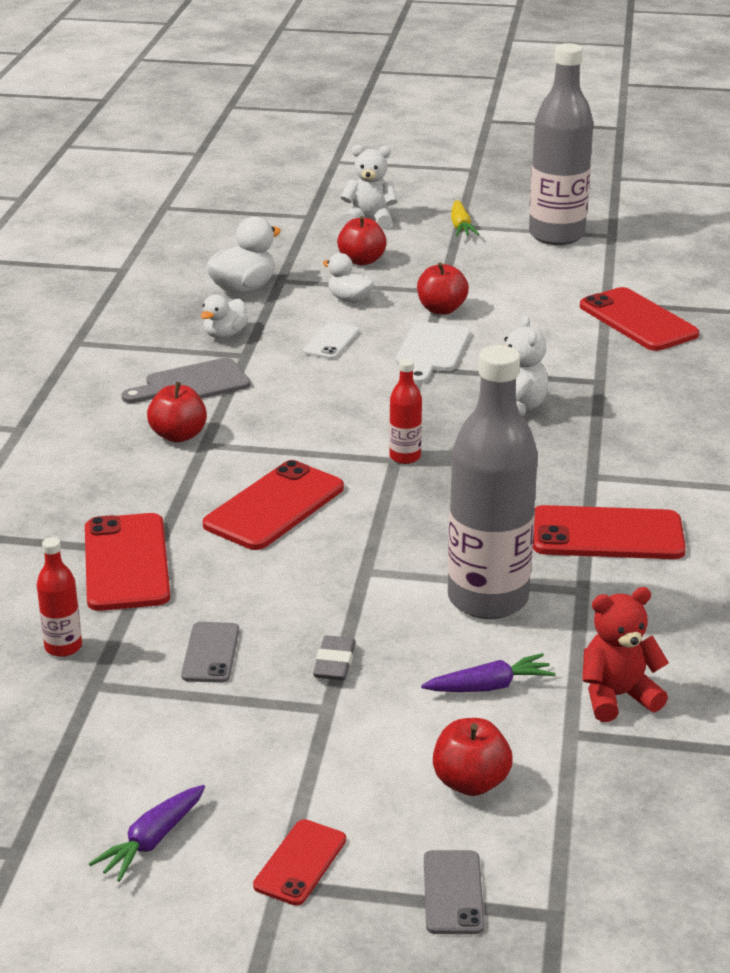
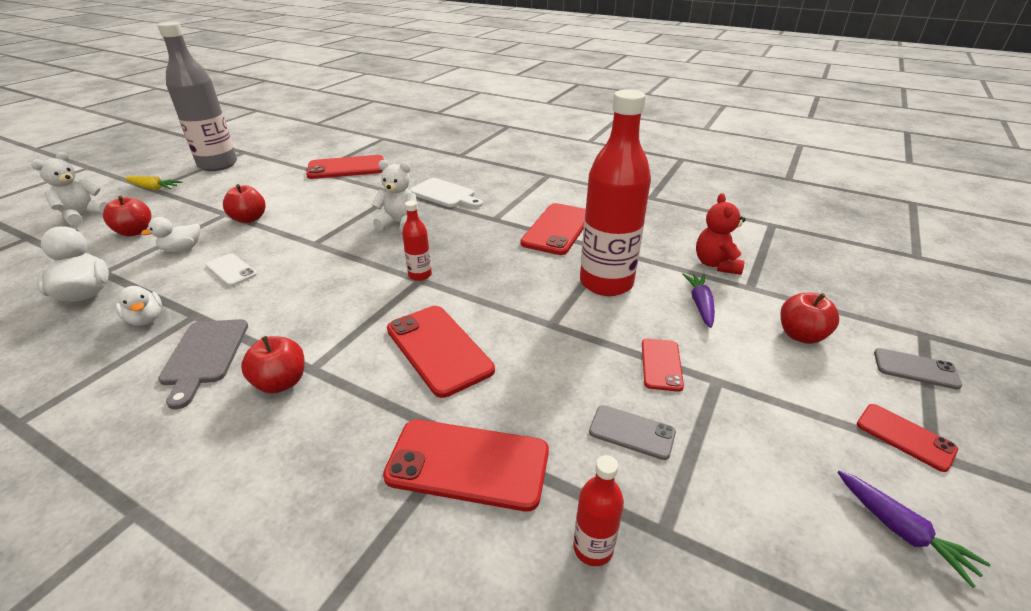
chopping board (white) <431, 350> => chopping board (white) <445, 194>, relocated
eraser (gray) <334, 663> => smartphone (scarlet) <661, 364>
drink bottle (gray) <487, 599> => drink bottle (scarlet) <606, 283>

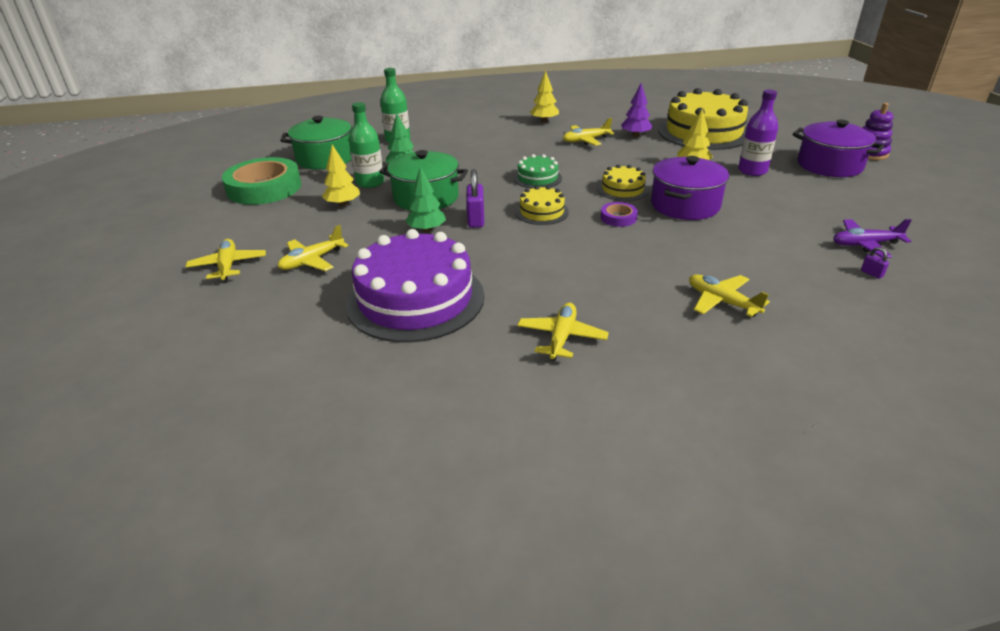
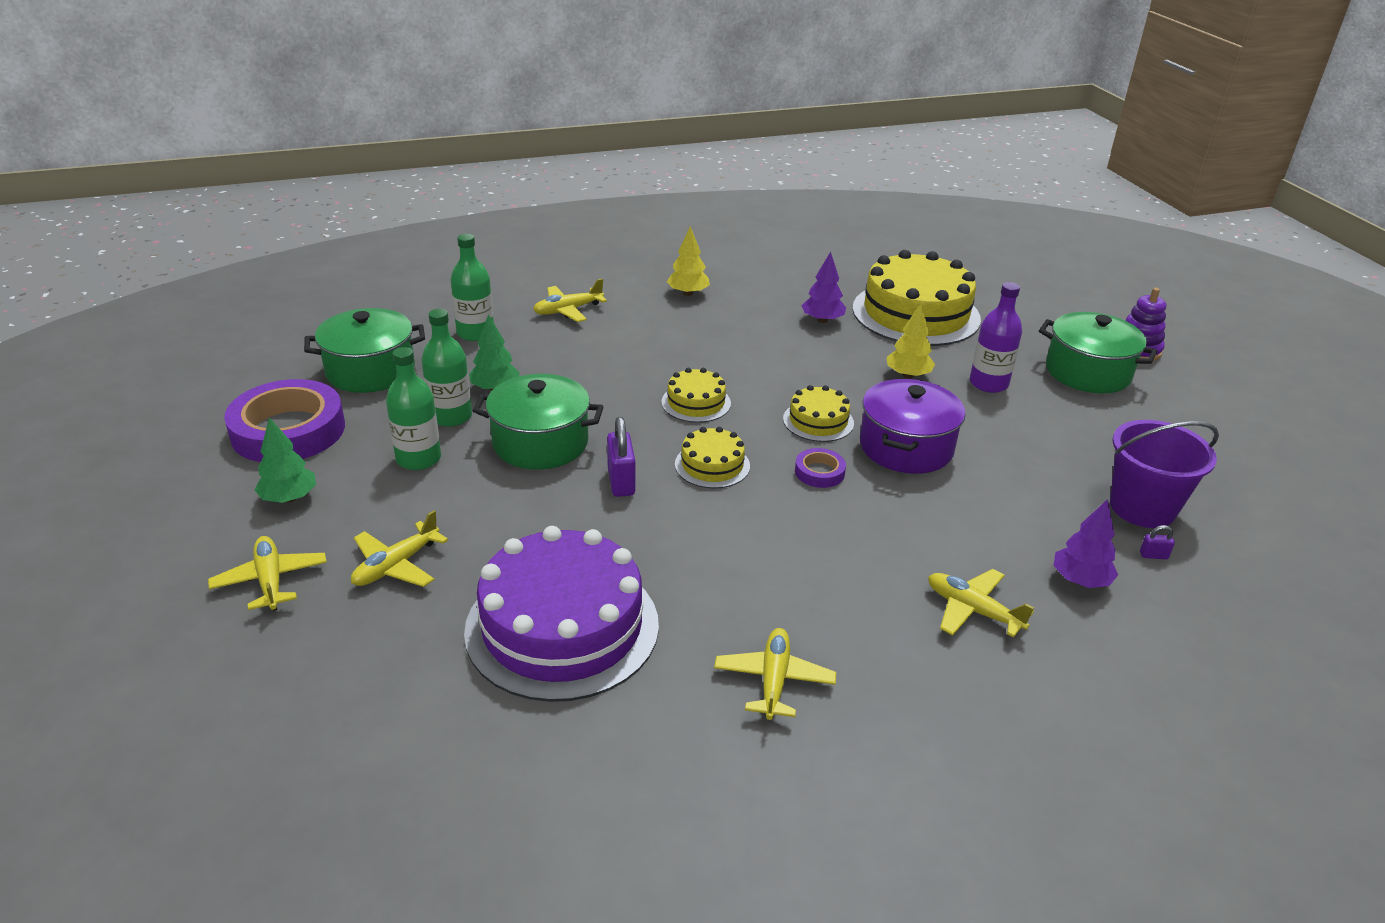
nothing => tree (purple) <1080, 580>
tree (emerald) <427, 230> => tree (emerald) <289, 498>, relocated
toy plane (golden) <586, 140> => toy plane (golden) <568, 310>, relocated
tree (golden) <343, 204> => drink bottle (emerald) <418, 459>
toy plane (purple) <865, 244> => bucket (purple) <1142, 508>
roll of tape (emerald) <264, 188> => roll of tape (purple) <288, 430>
gateau (emerald) <537, 178> => gateau (golden) <696, 402>
pot (purple) <829, 165> => pot (emerald) <1088, 372>
small lock (purple) <871, 274> => small lock (purple) <1153, 555>, 45 degrees counterclockwise

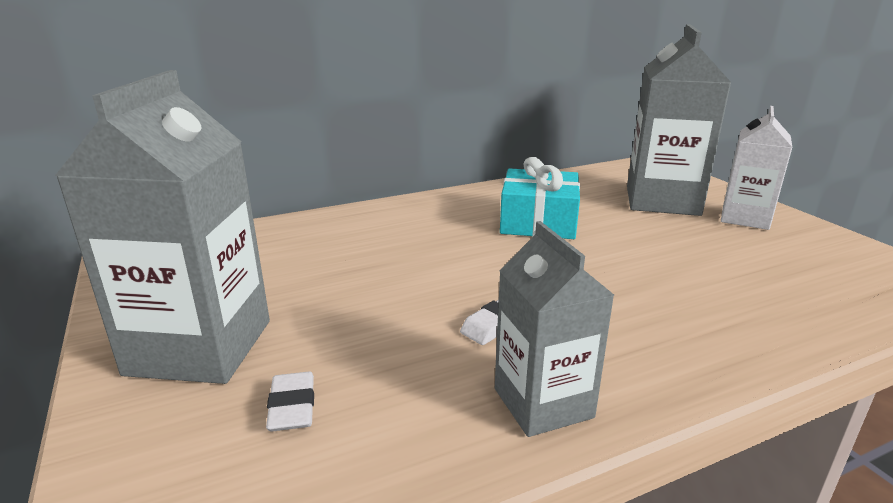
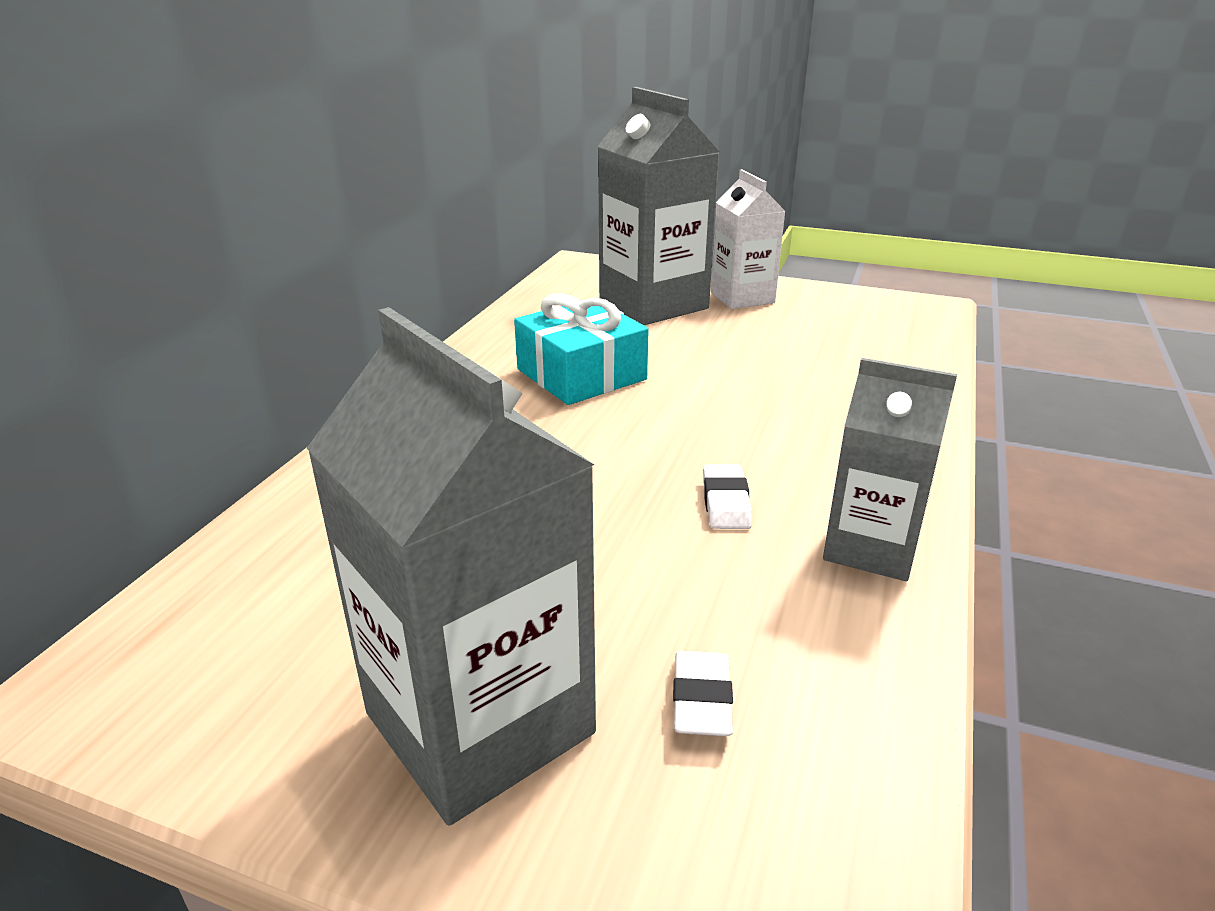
eraser (white) <292, 406> => eraser (white) <701, 699>, 60 degrees clockwise

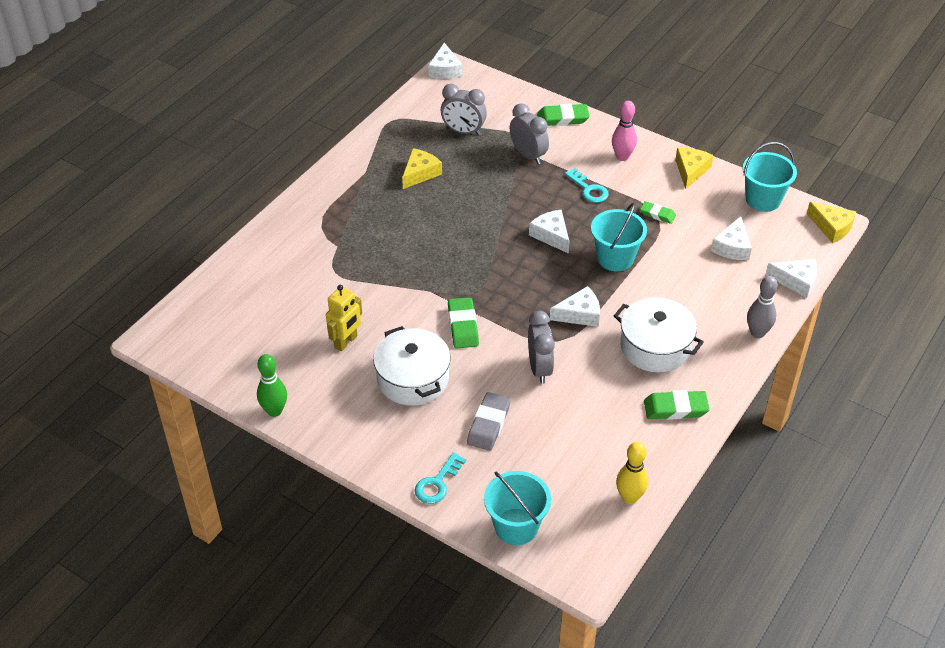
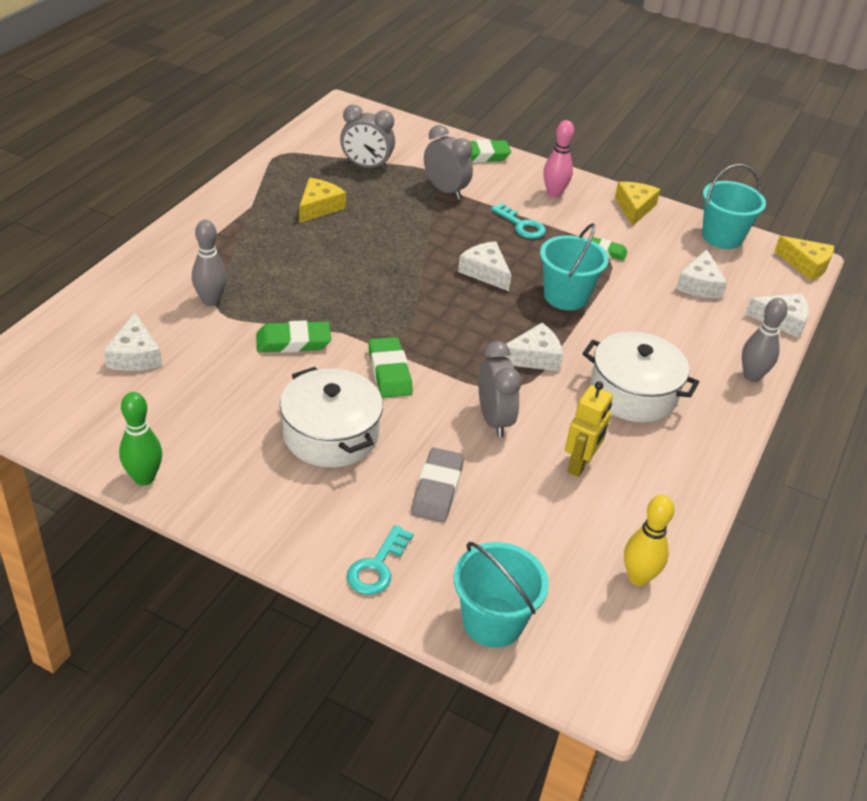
nothing => skittle (gray) <211, 301>
robot (golden) <346, 342> => robot (golden) <580, 464>, relocated
piece of cheese (white) <445, 69> => piece of cheese (white) <135, 355>, relocated
eraser (emerald) <675, 408> => eraser (emerald) <293, 342>, relocated

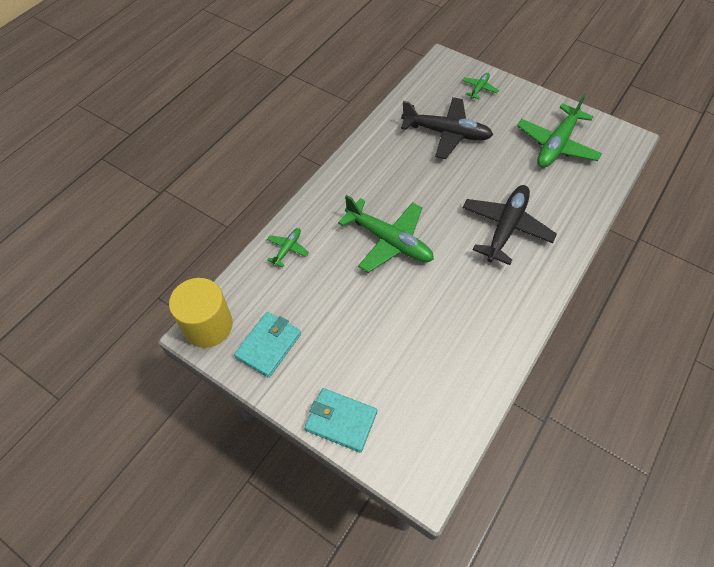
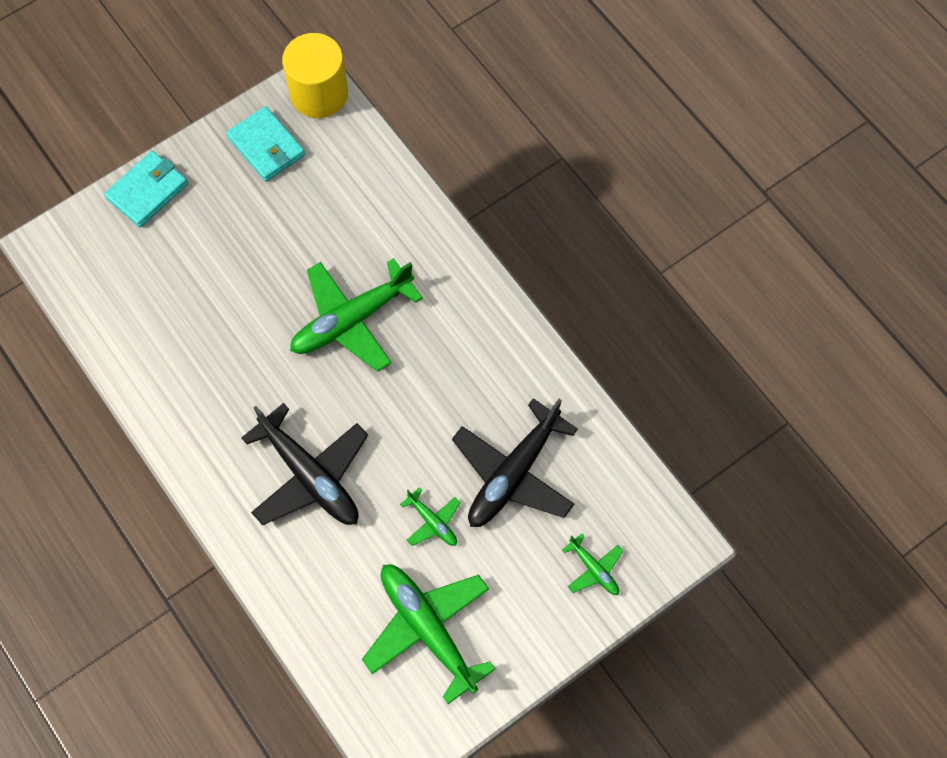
toy plane (emerald) <287, 249> => toy plane (emerald) <432, 522>, relocated

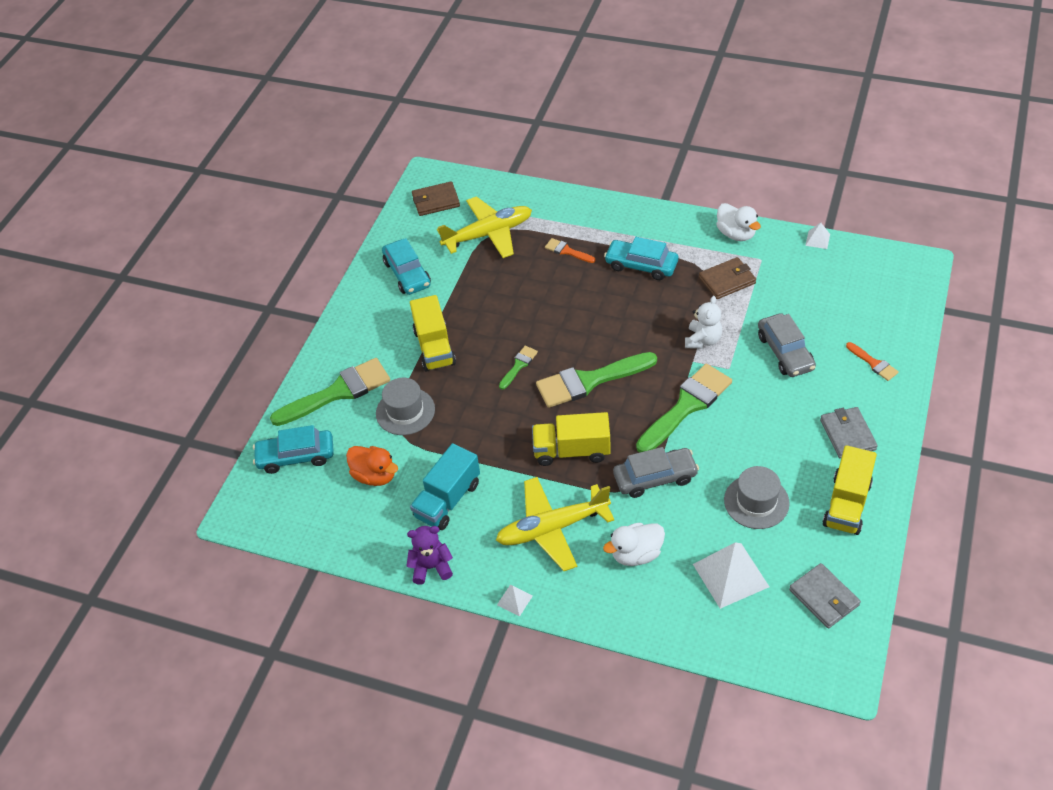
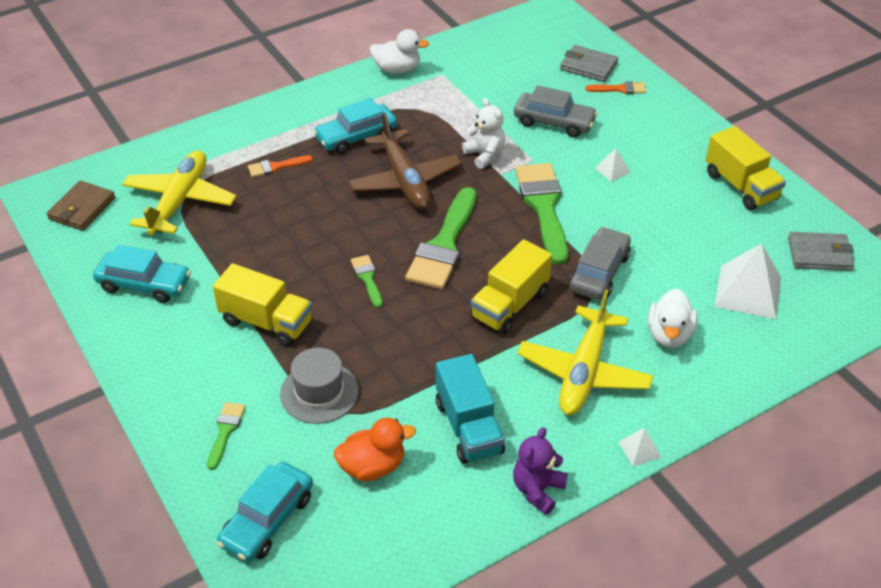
card wallet (russet) <727, 280> => nothing
hat (gray) <756, 502> => nothing
nothing => toy plane (russet) <405, 180>
pyramid shape (white) <817, 239> => pyramid shape (white) <612, 170>, relocated
card wallet (gray) <847, 434> => card wallet (gray) <588, 66>, relocated
paintbrush (emerald) <338, 392> => paintbrush (emerald) <225, 431>, x0.47

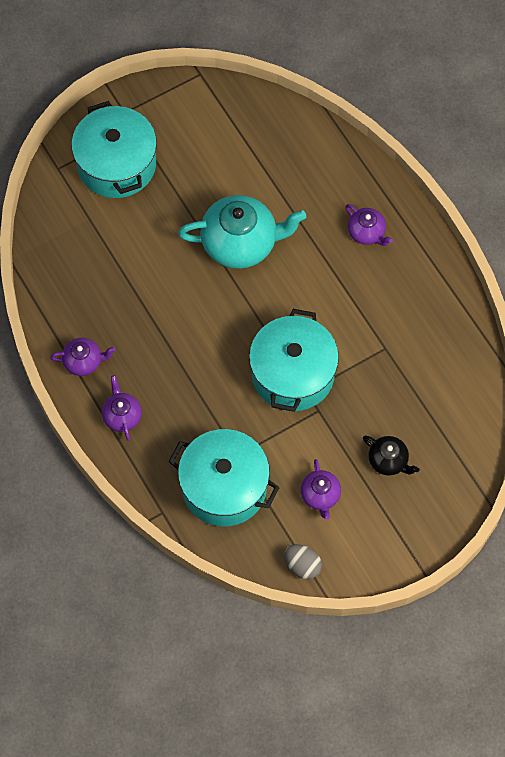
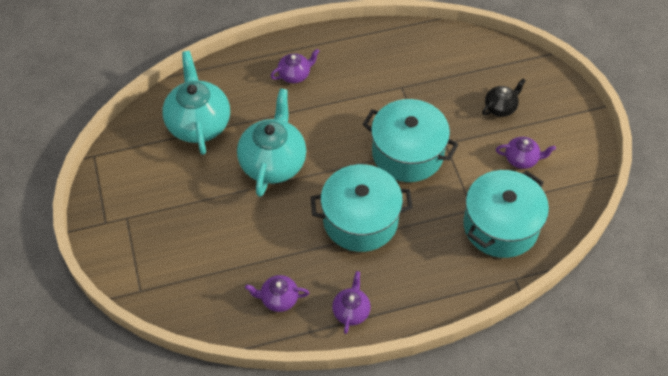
toy egg (gray) <302, 566> => nothing
nothing => china teapot (aqua) <199, 123>
pot (aqua) <117, 164> => pot (aqua) <360, 220>, relocated
china teapot (purple) <122, 416> => china teapot (purple) <278, 299>, relocated

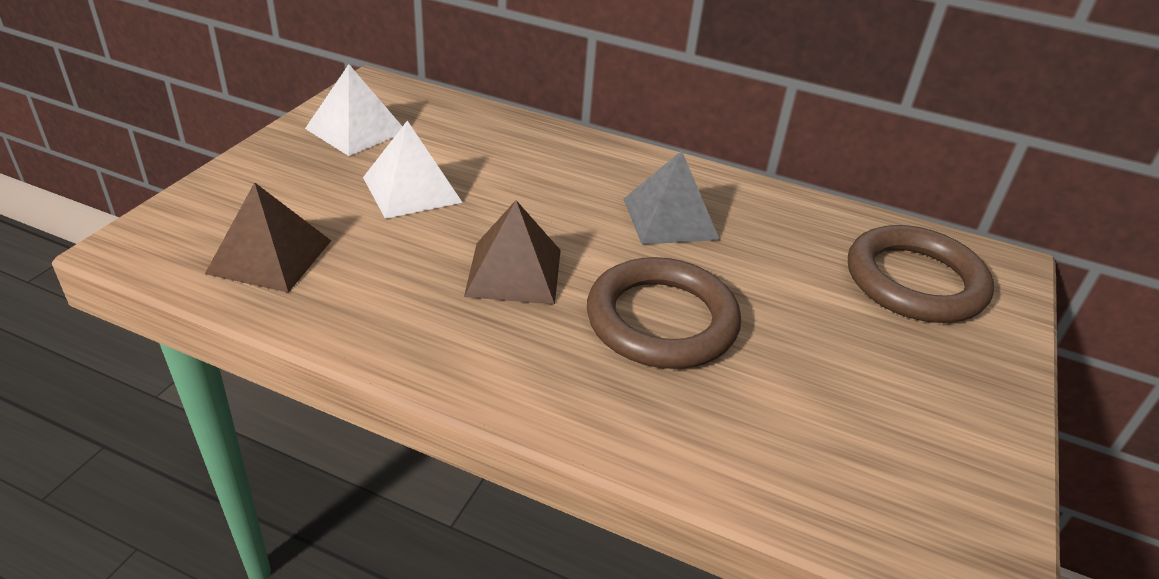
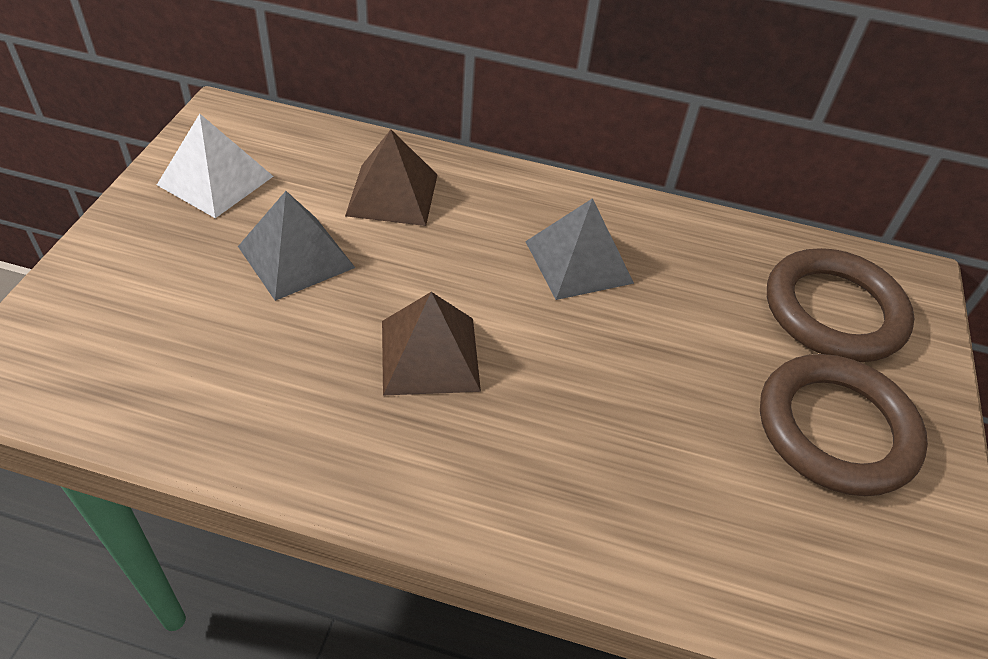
pyramid shape (russet) <270, 256> => pyramid shape (russet) <392, 194>, relocated
torus (russet) <661, 320> => torus (russet) <836, 429>, relocated
pyramid shape (white) <411, 189> => pyramid shape (gray) <296, 257>

